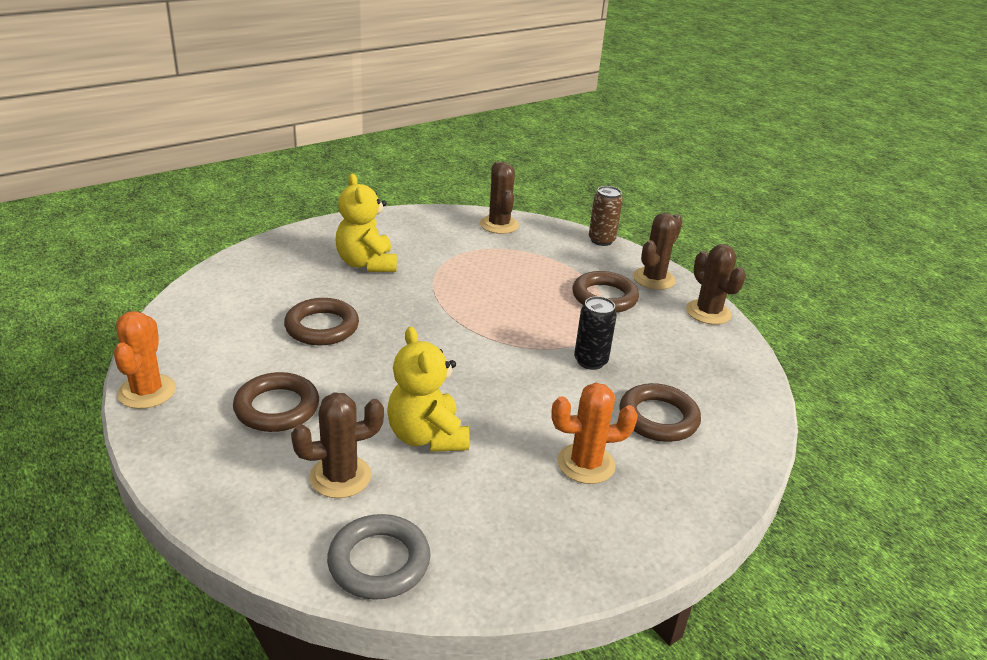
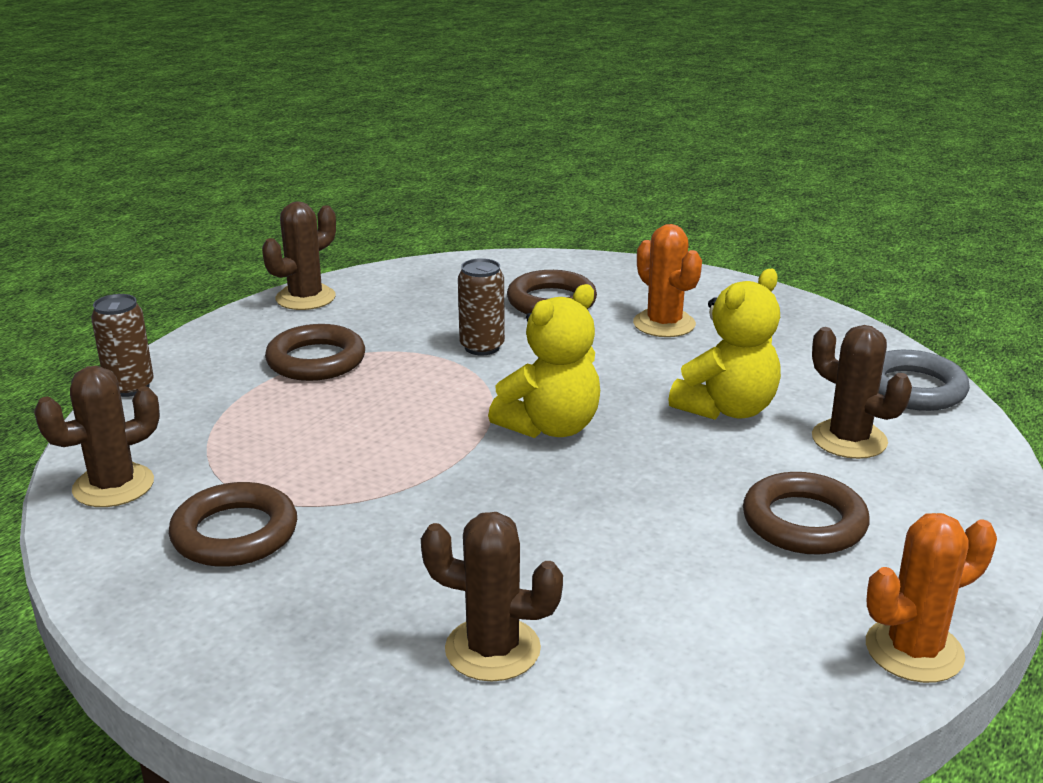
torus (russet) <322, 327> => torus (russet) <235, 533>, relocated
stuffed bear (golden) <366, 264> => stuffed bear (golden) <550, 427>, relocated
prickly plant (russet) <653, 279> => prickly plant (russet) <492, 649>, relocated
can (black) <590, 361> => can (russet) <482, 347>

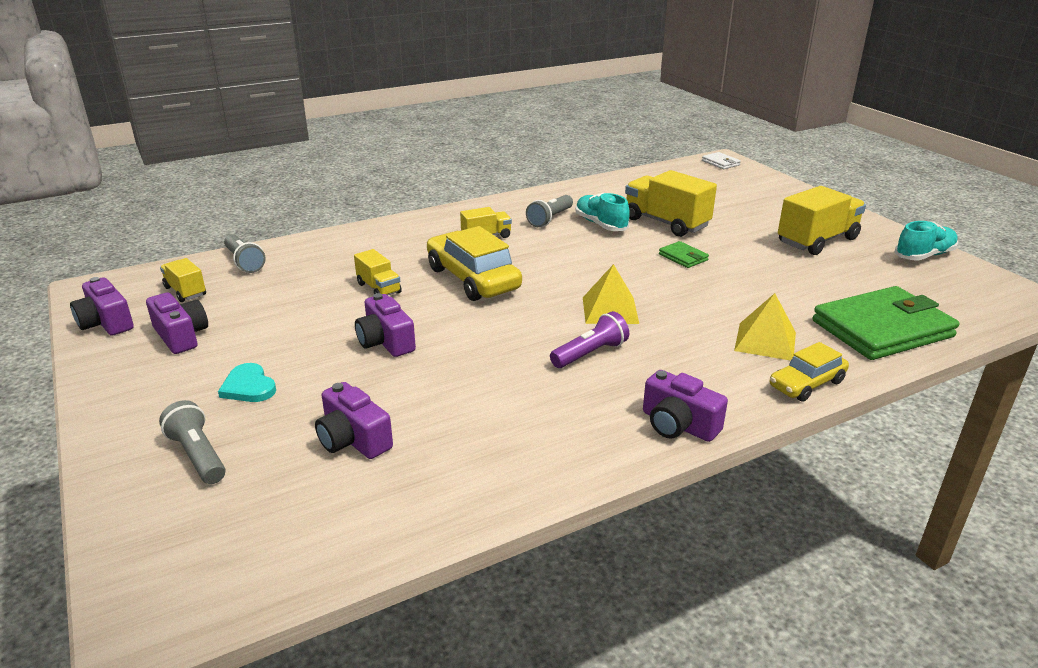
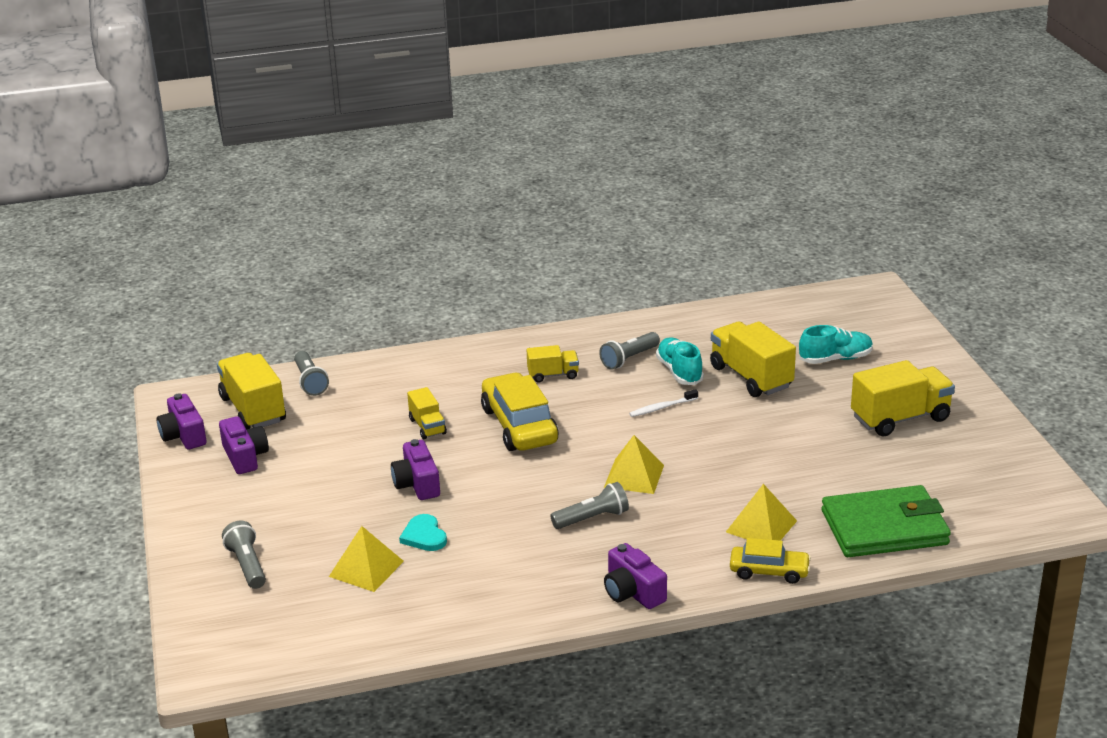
card wallet (emerald) <683, 257> => nothing
card wallet (white) <720, 163> => nothing
nothing => tooth brush (white) <662, 408>
heart (aqua) <248, 387> => heart (aqua) <424, 536>, relocated
lace-up shoe (aqua) <924, 255> => lace-up shoe (aqua) <835, 359>, relocated
photo camera (purple) <353, 439> => pyramid shape (golden) <366, 568>
flashlight (purple) <590, 353> => flashlight (gray) <592, 518>
toy car (golden) <806, 384> => toy car (golden) <769, 571>, 150 degrees counterclockwise
lorry (golden) <185, 291> => lorry (golden) <253, 410>, x1.82

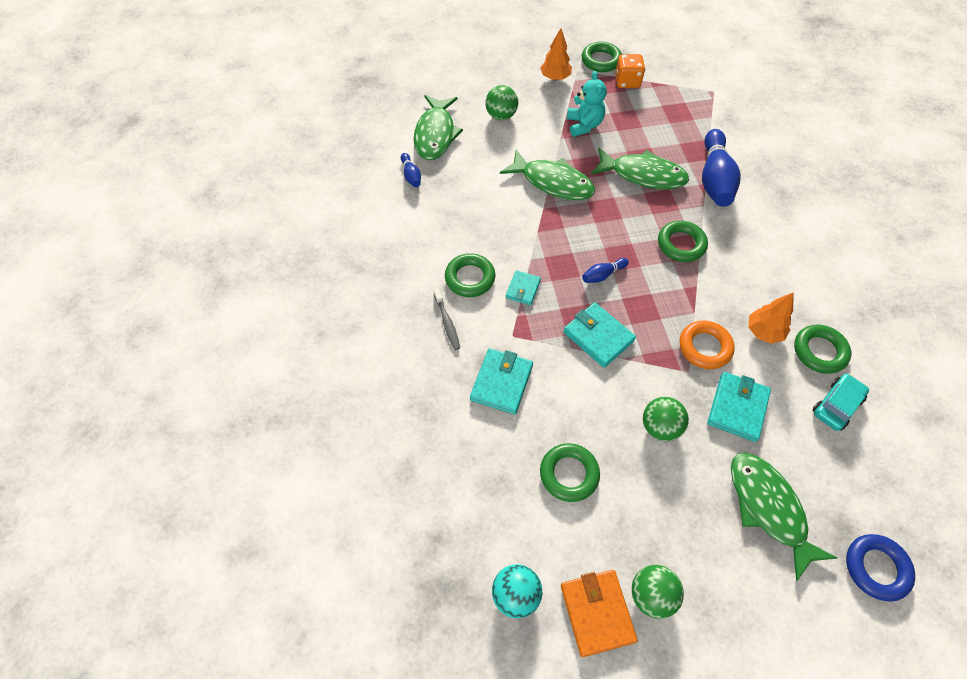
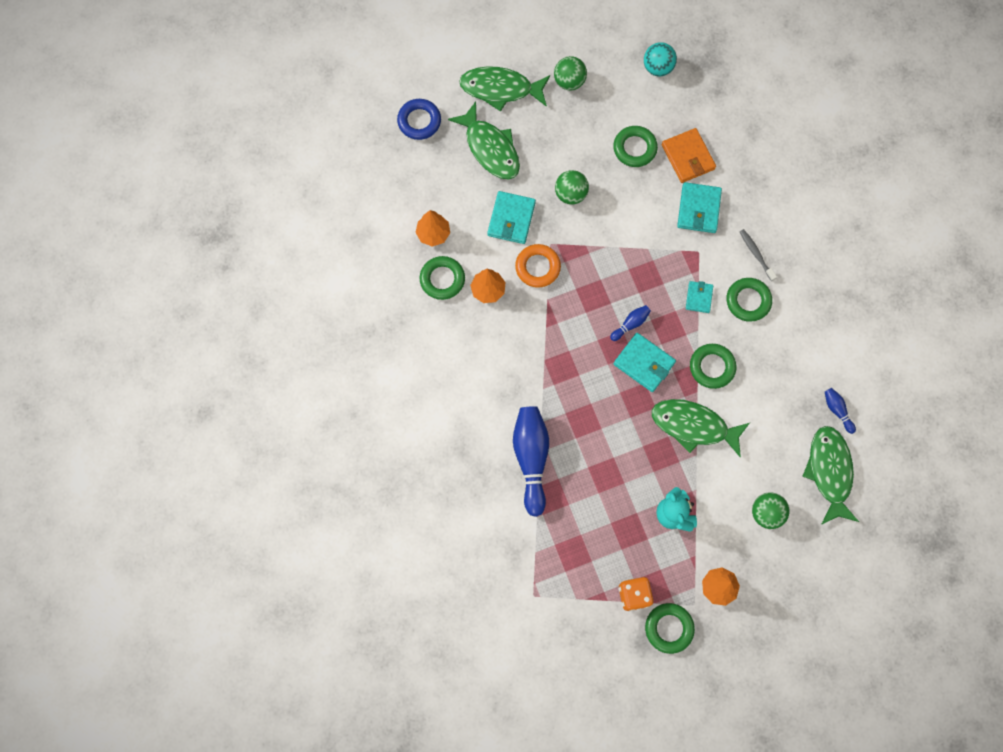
card wallet (orange-coloured) <597, 612> => card wallet (orange-coloured) <688, 157>, relocated
card wallet (aqua) <598, 336> => card wallet (aqua) <644, 363>, relocated
fish figure (emerald) <643, 175> => fish figure (emerald) <500, 89>, relocated
torus (emerald) <681, 244> => torus (emerald) <712, 367>, relocated
toy car (aqua) <836, 405> => tree (orange-coloured) <433, 234>

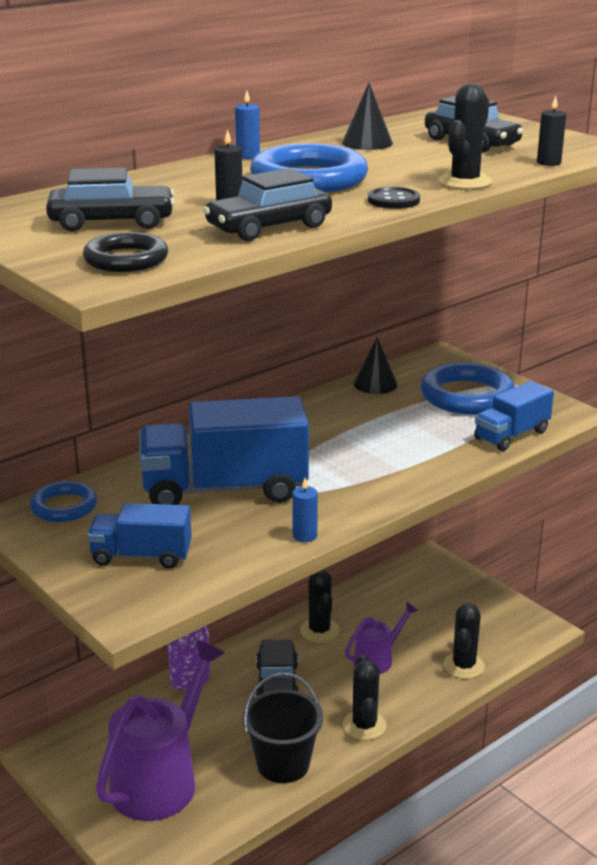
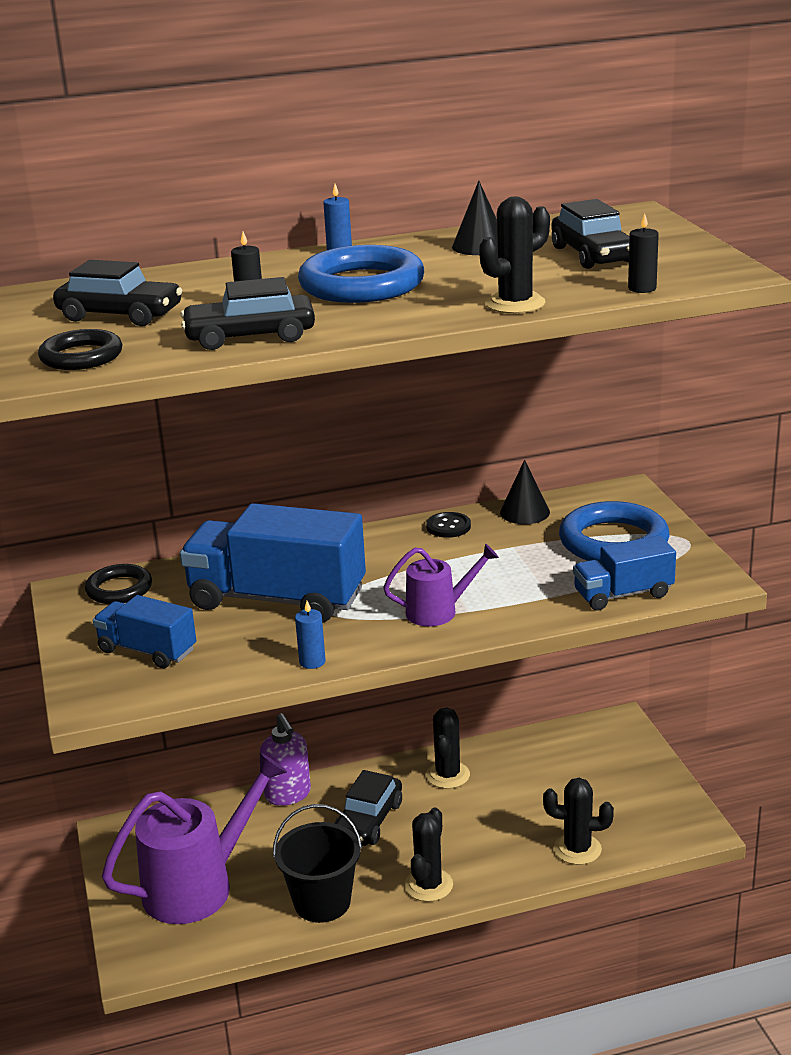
watering pot (purple) <378, 659> => watering pot (purple) <439, 611>, relocated
button (black) <393, 200> => button (black) <448, 526>, relocated
torus (royal blue) <64, 506> => torus (black) <119, 589>
prickly plant (black) <464, 666> => prickly plant (black) <577, 849>, 60 degrees clockwise

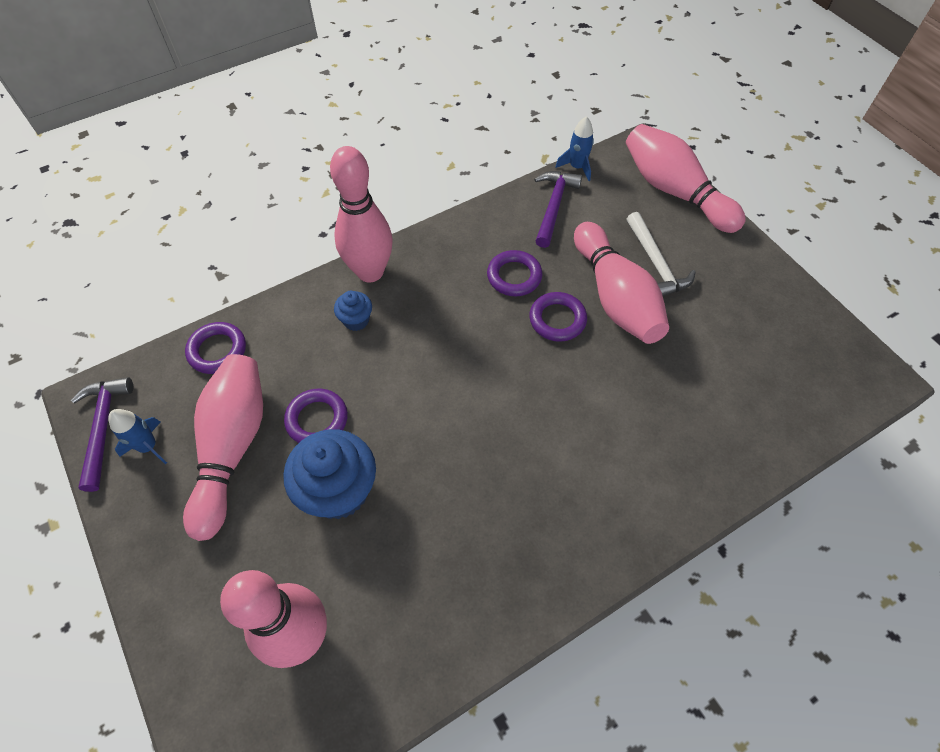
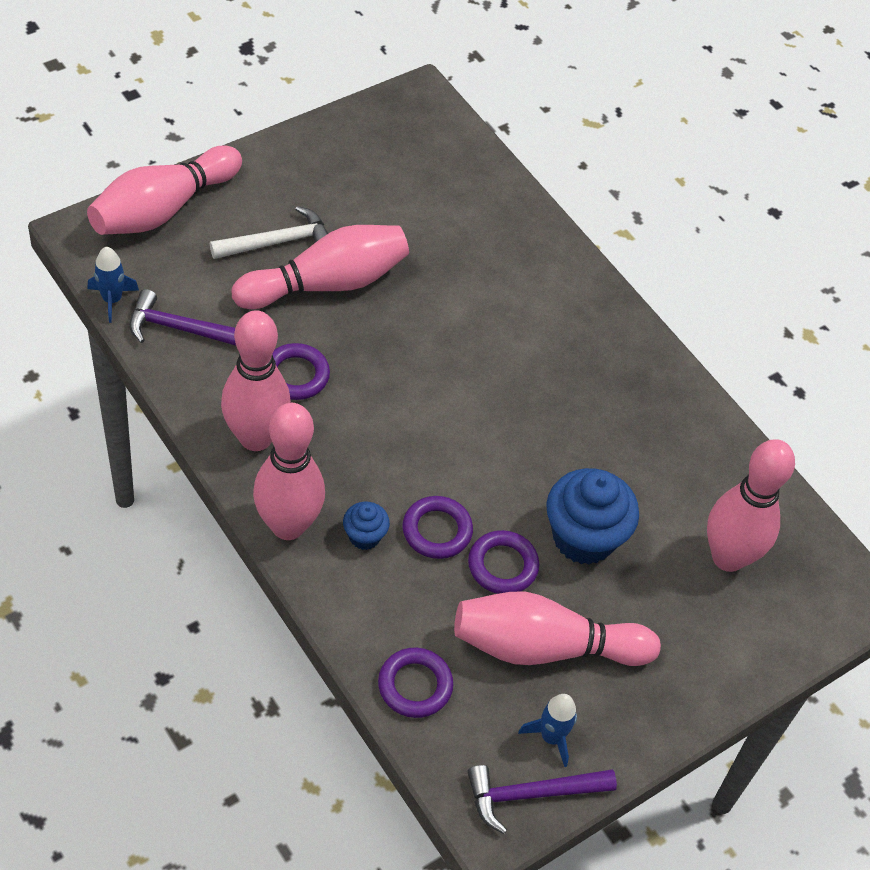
nothing => skittle (rosy) <255, 437>
torus (purple) <557, 319> => torus (purple) <437, 530>, relocated

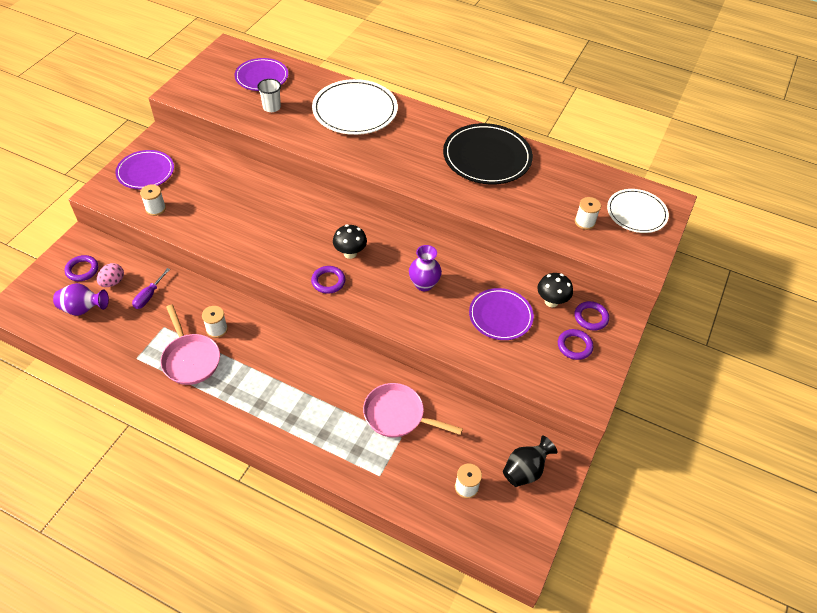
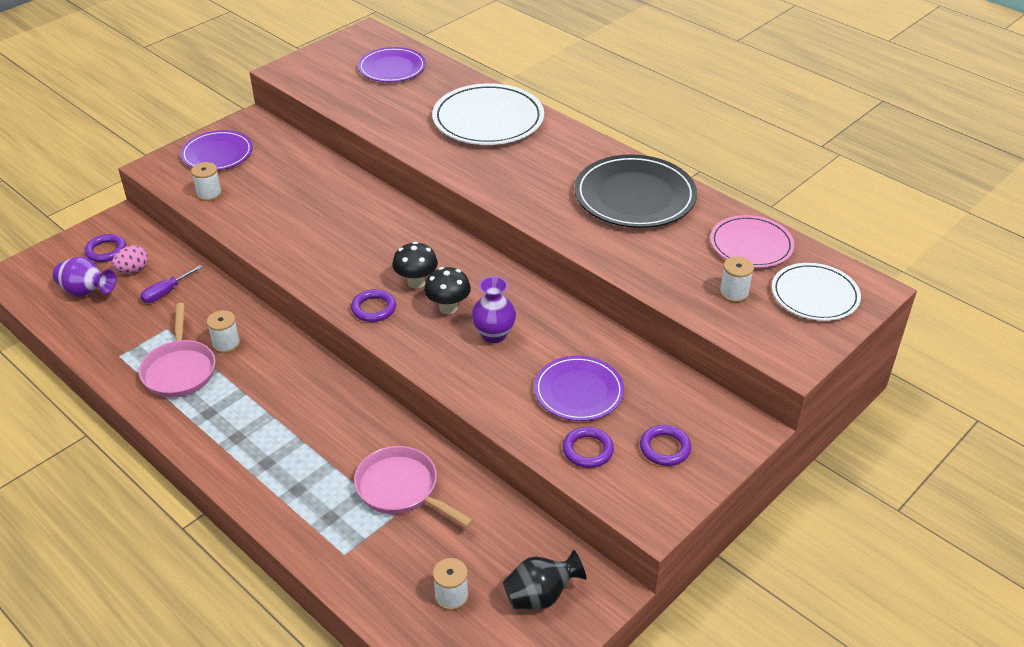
cup (white) <271, 107> => nothing
nothing => dinner plate (rosy) <751, 245>
mushroom (black) <551, 301> => mushroom (black) <448, 308>, relocated
torus (purple) <591, 317> => torus (purple) <588, 450>, relocated

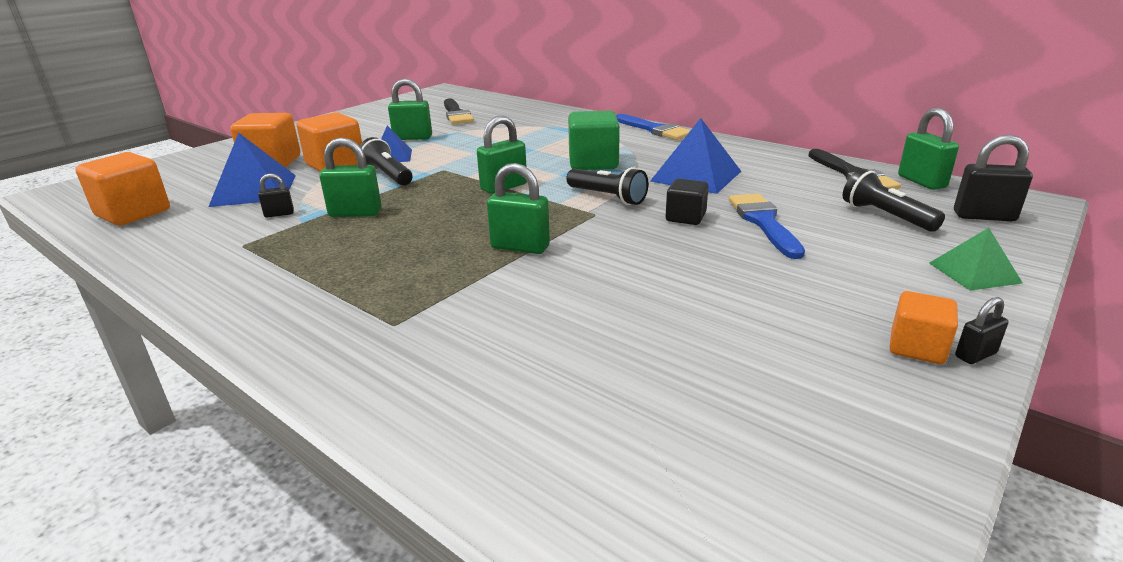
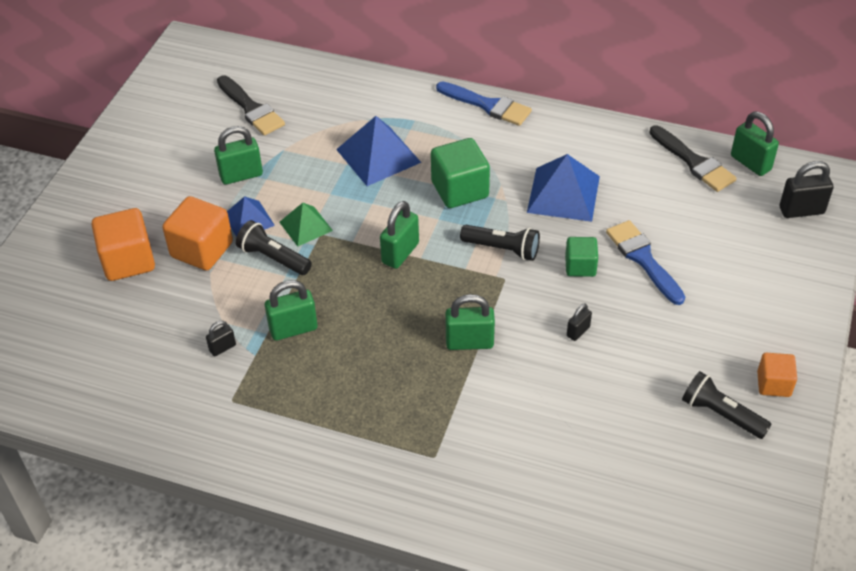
cube (orange-coloured) <133, 213> => nothing
pyramid shape (royal blue) <254, 190> => pyramid shape (royal blue) <378, 155>, relocated
flashlight (black) <885, 216> => flashlight (black) <721, 414>, relocated
pyramid shape (emerald) <974, 272> => pyramid shape (emerald) <306, 226>, relocated
small lock (black) <975, 355> => small lock (black) <578, 331>, relocated
cube (black) <685, 217> => cube (emerald) <580, 266>

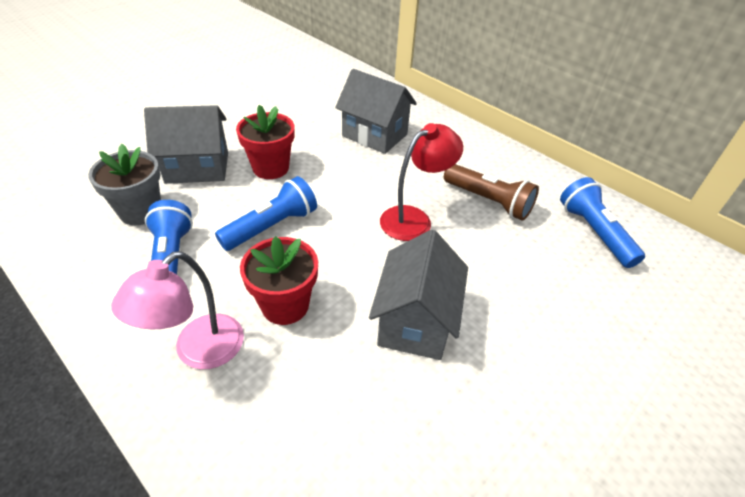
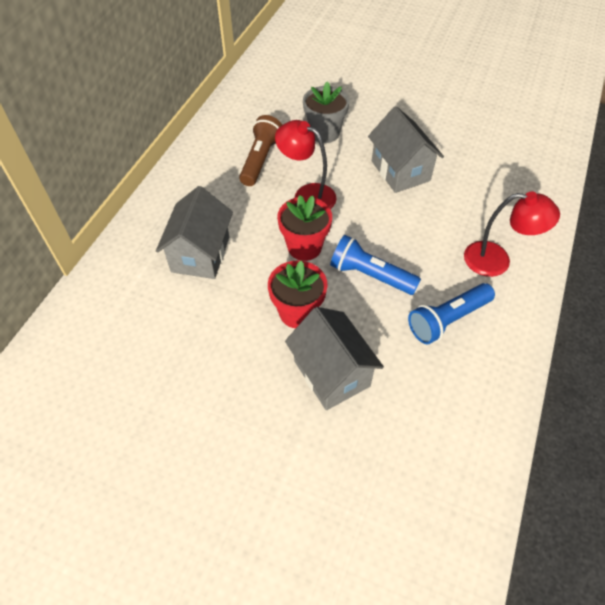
flashlight (royal blue) <594, 232> => nothing
plant pot (gray) <141, 211> => plant pot (gray) <324, 133>, relocated
plant pot (scarlet) <285, 305> => plant pot (scarlet) <304, 247>, relocated
reading lamp (rosy) <199, 351> => reading lamp (scarlet) <497, 260>
toy house (gray) <415, 321> => toy house (gray) <400, 171>, 75 degrees clockwise

